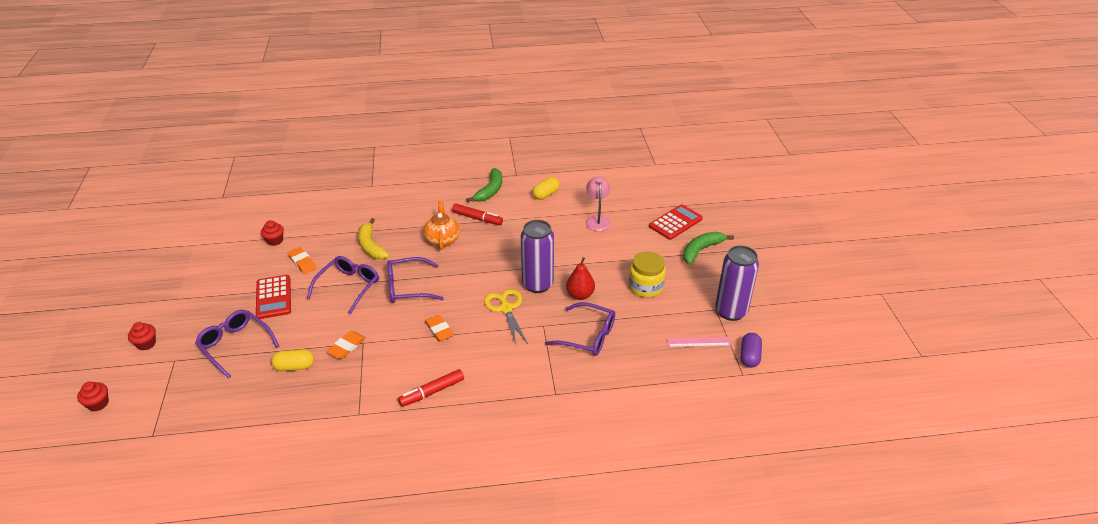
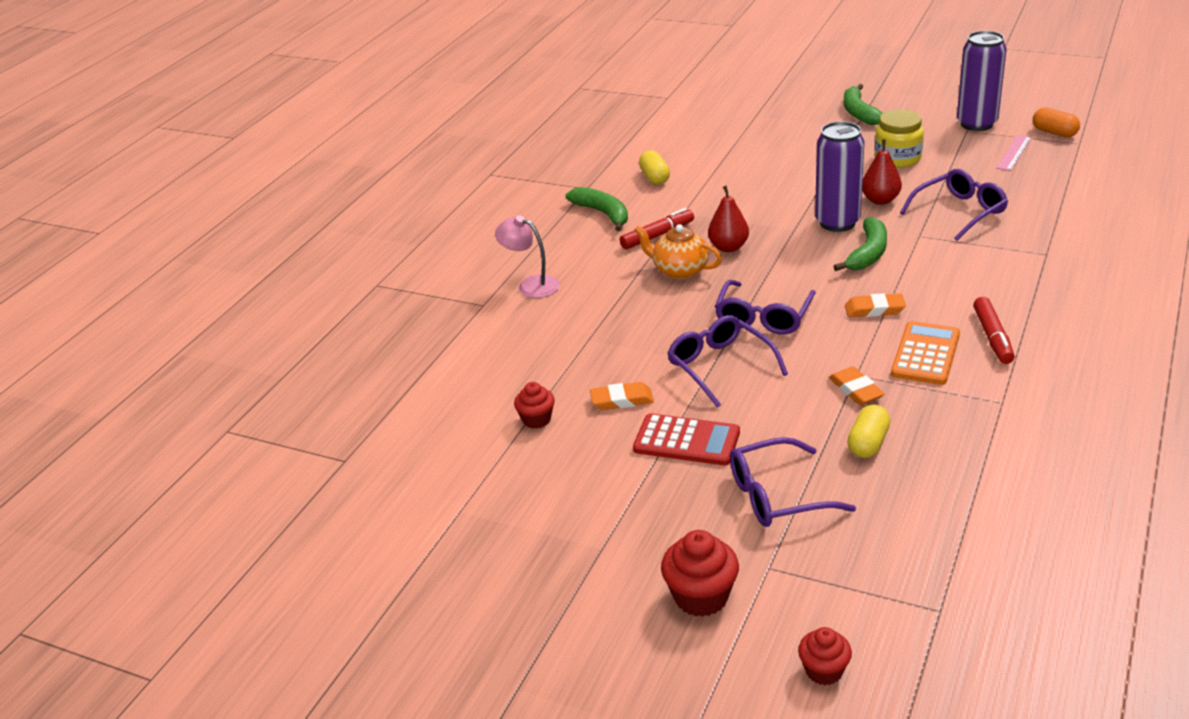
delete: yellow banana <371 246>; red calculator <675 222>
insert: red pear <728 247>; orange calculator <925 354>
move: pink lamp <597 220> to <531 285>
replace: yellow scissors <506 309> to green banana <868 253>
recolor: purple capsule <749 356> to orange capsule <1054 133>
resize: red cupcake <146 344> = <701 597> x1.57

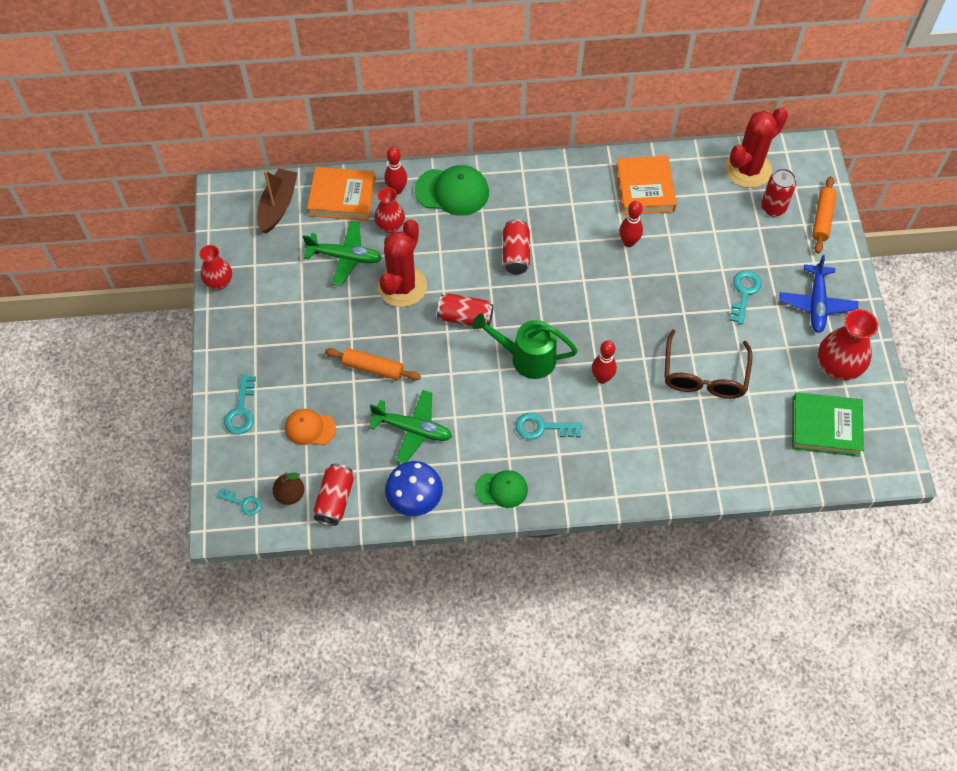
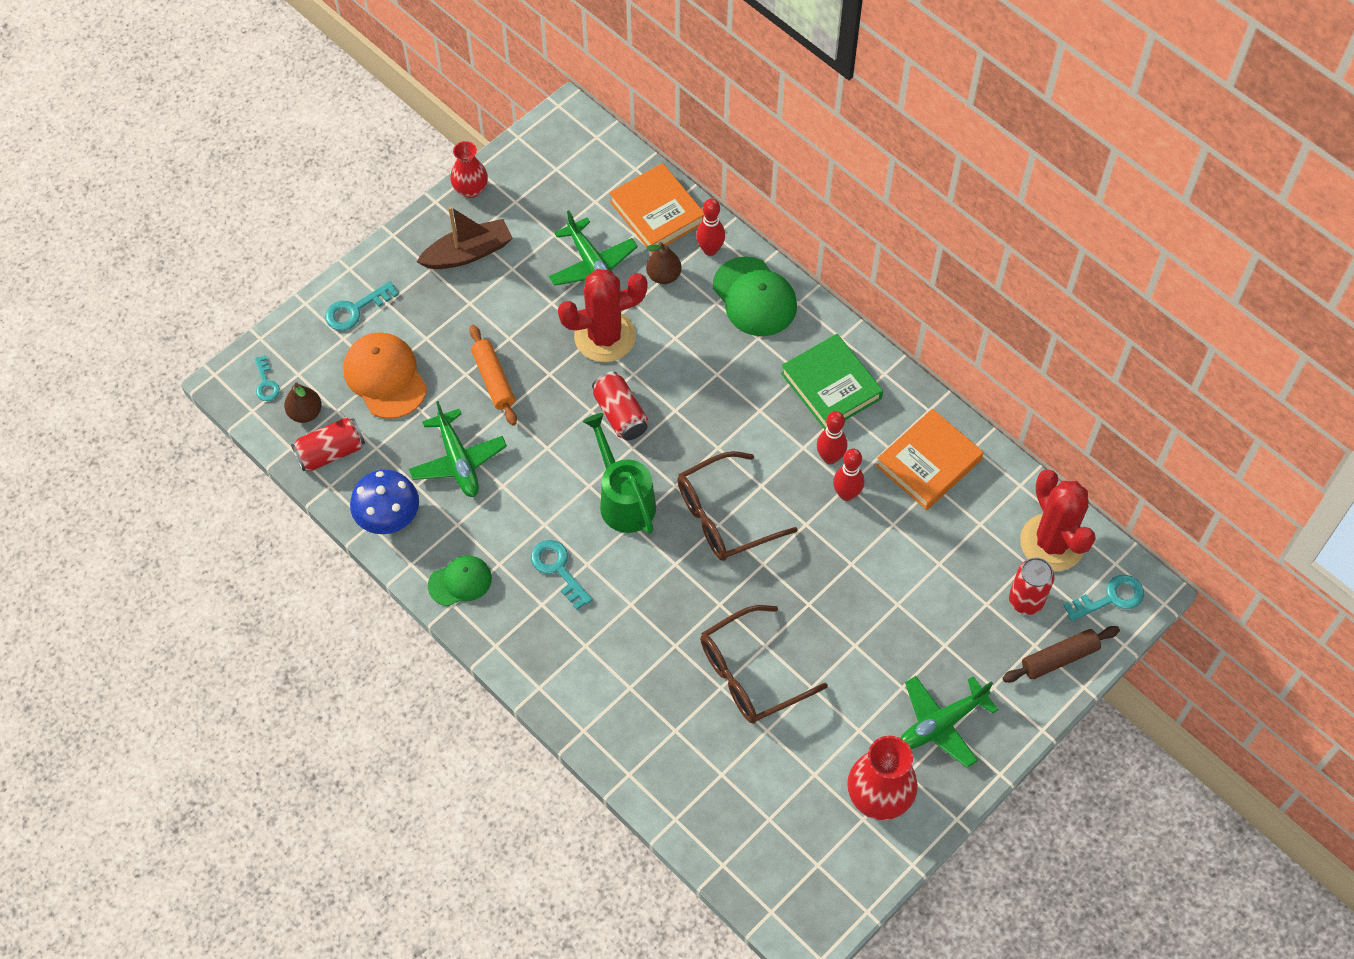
delete: red can <515 254>
insert: brown glasses <723 516>
move: brown boat <278 206> to <468 253>; green book <825 427> to <831 386>; red bowling pin <602 378> to <830 457>; turquoise key <744 293> to <1110 598>
replace: red vase <390 226> to brown pear <663 275>
recolor: blue plane <816 304> to green plane <941 724>; orange rolling pin <822 219> to brown rolling pin <1059 658>
rotate: green cap <501 489> = <460 581> 75 degrees counterclockwise; red cactus <748 169> = <1052 542> 60 degrees clockwise
resize: orange cap <310 428> = <385 377> x1.60

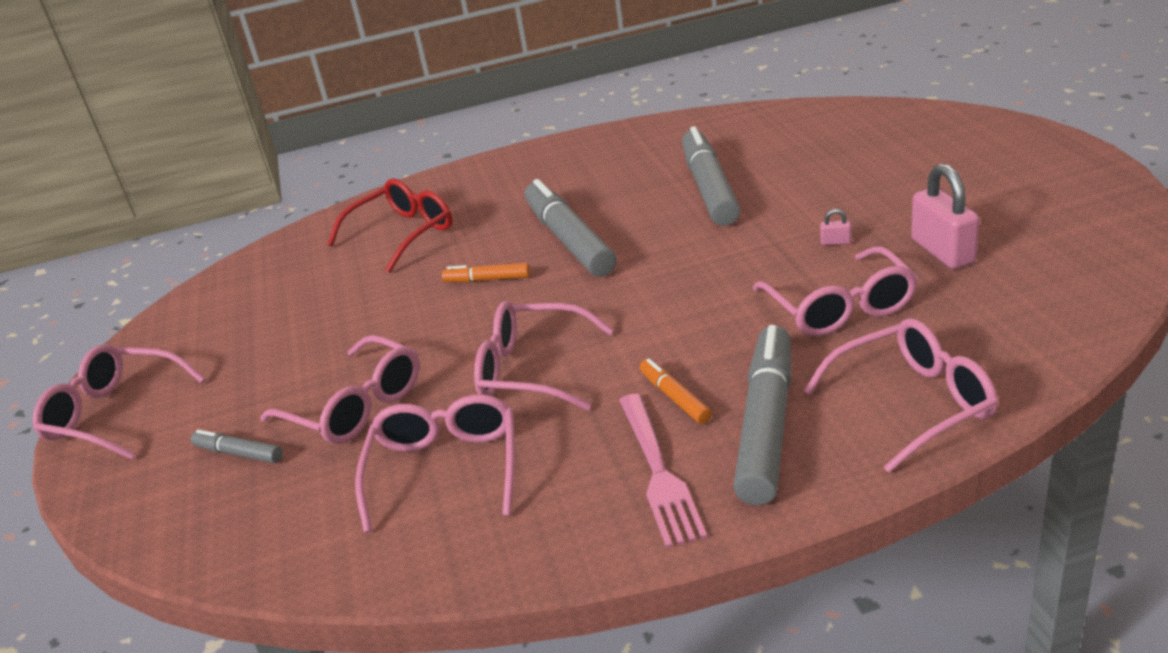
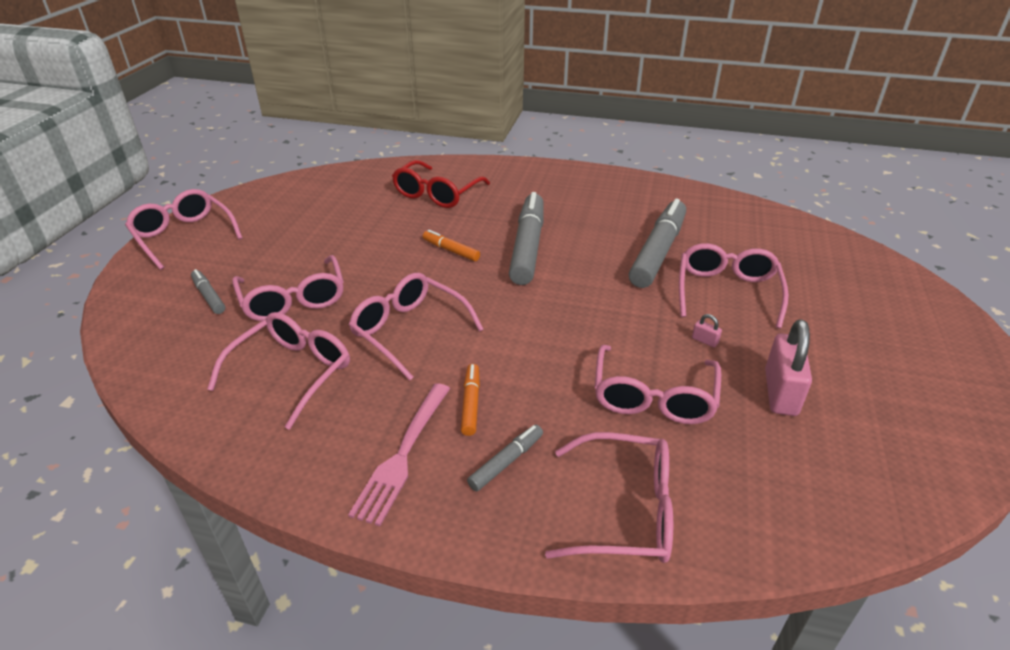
insert: pink glasses <727 292>
rotate: red glasses <402 234> = <437 194> 135 degrees clockwise
resize: grey marker <766 424> = <506 462> x0.48

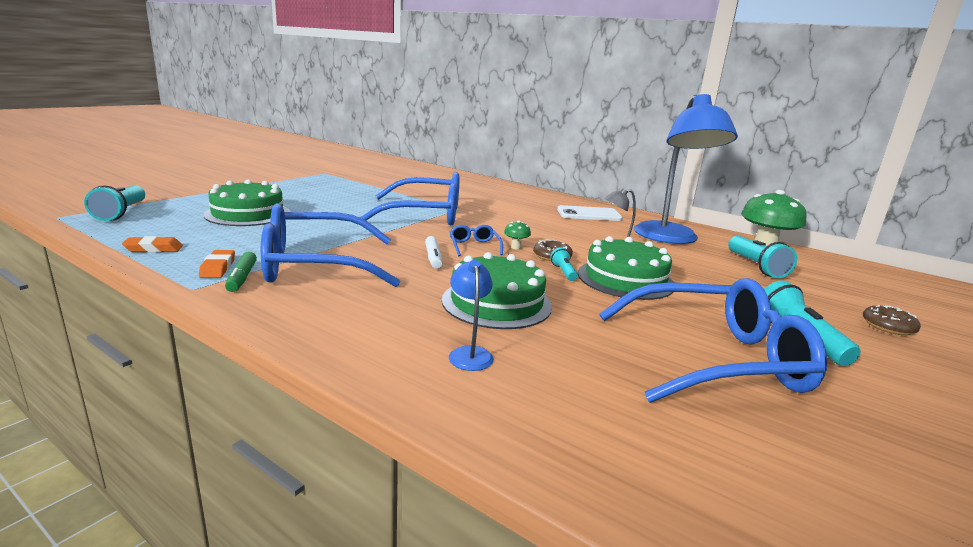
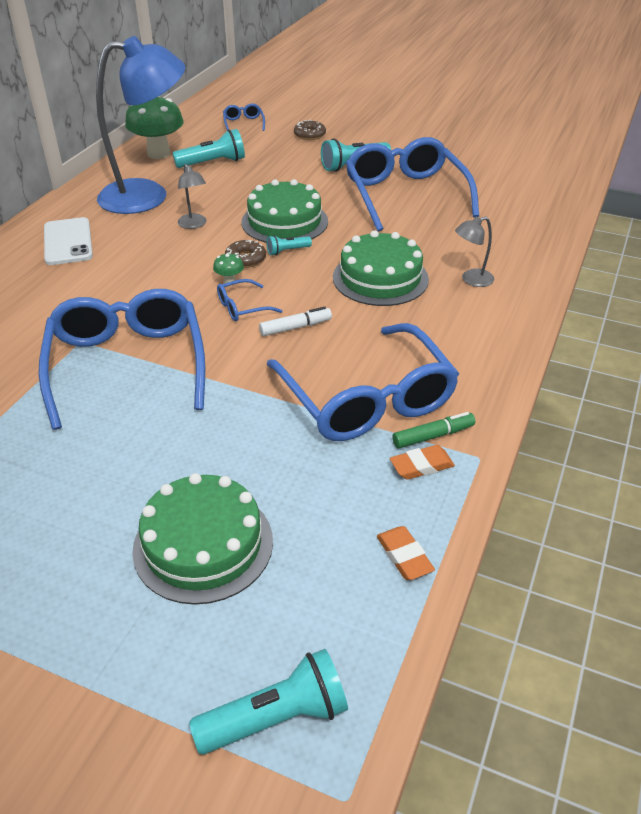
insert: blue glasses <243 123>
recolor: blue lamp <469 353> to grey lamp <471 280>

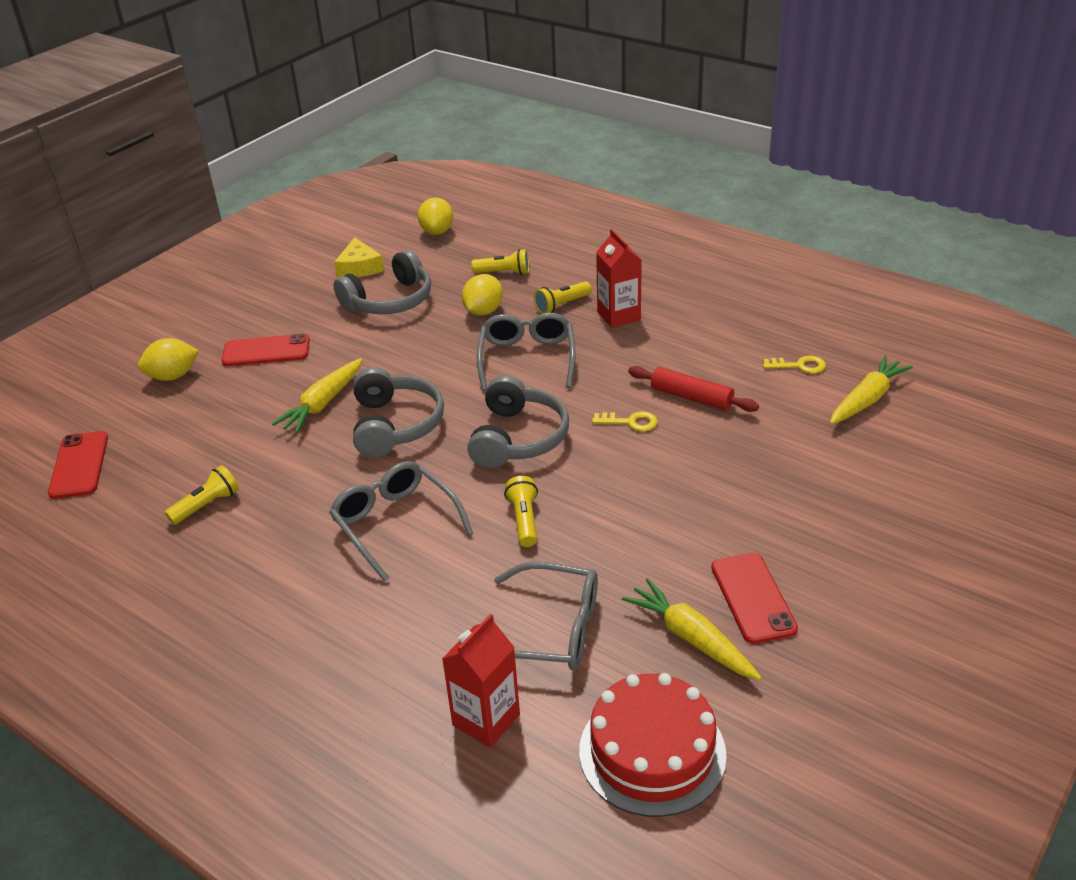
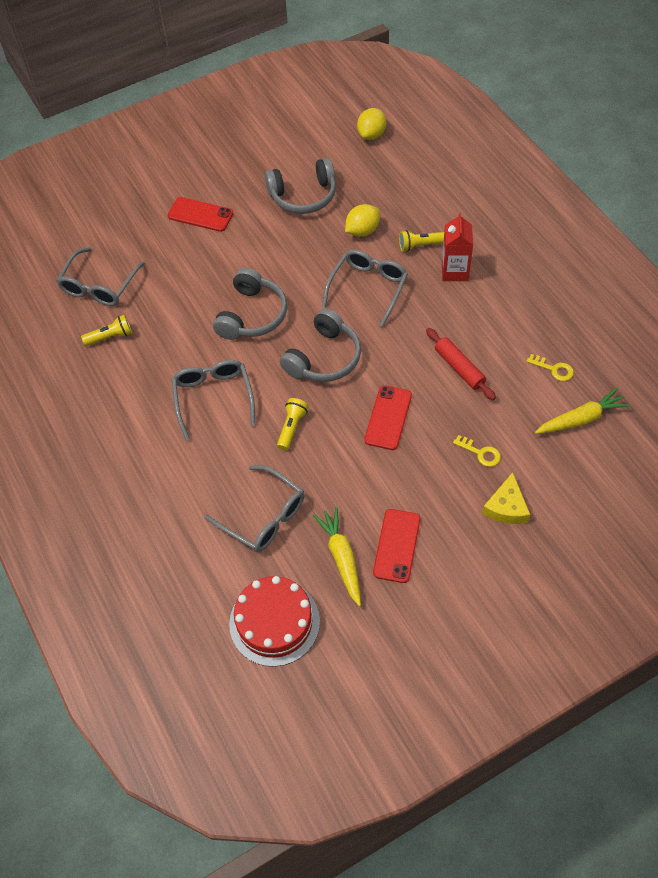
delete: yellow lemon <173 376>; yellow carrot <323 403>; red carton <486 720>; yellow flashlight <504 273>
insert: grey glasses <99 285>
move: red phone <79 465> to <388 417>; yellow key <630 422> to <480 453>; yellow cheese <359 267> to <506 507>

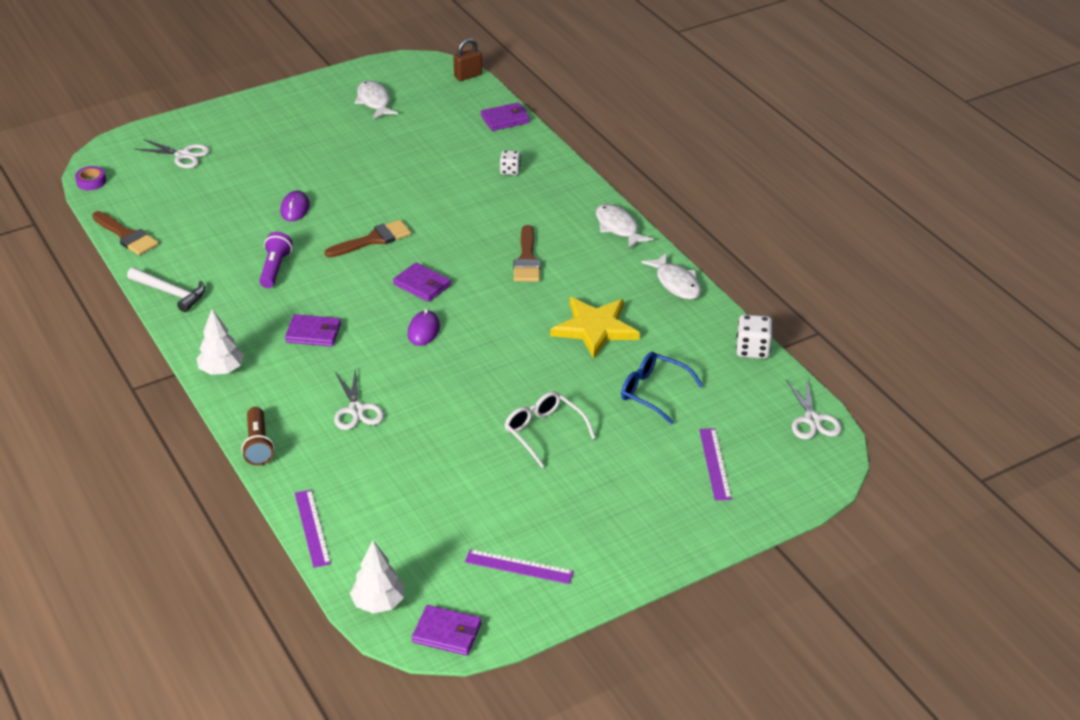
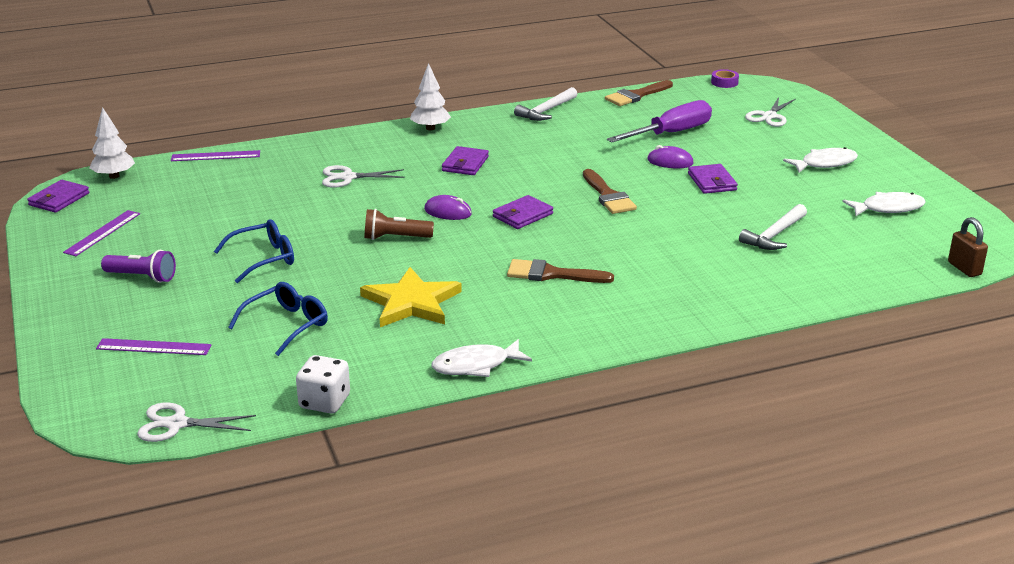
delete: white dice <510 171>
insert: purple screwdriver <671 133>; white hammer <774 235>
move: purple flashlight <275 269> to <142 277>; brown flashlight <258 445> to <395 238>; purple wallet <505 119> to <712 182>; white fish <618 227> to <825 163>
recolor: white glasses <543 432> to blue glasses <264 259>

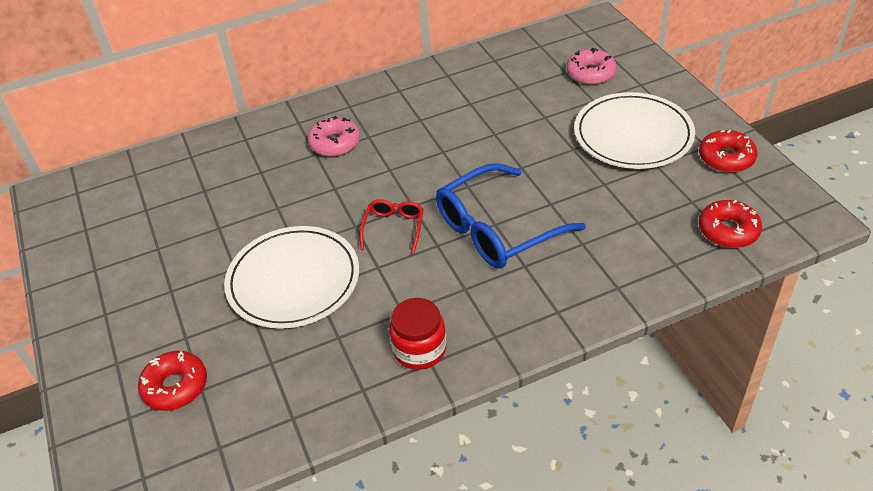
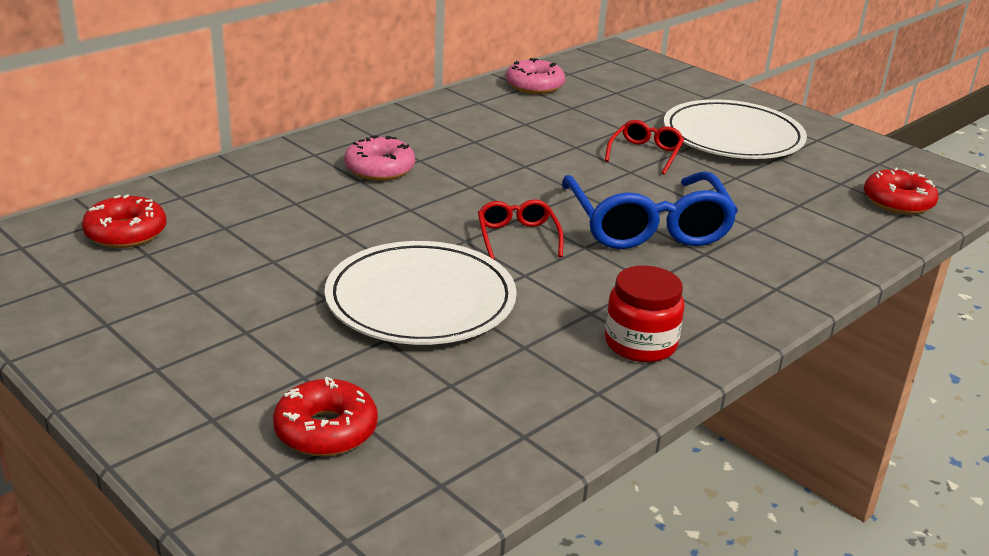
insert: red glasses <645 154>
move: red donut <726 158> to <126 233>; pink donut <590 73> to <534 86>
rotate: blue glasses <498 229> = <647 225> 45 degrees counterclockwise

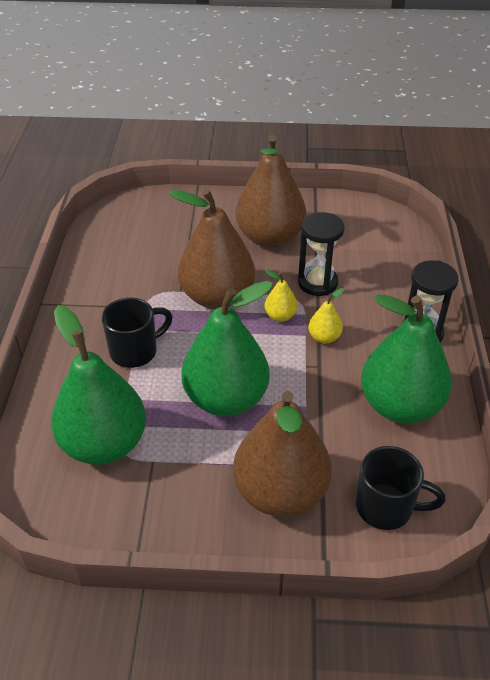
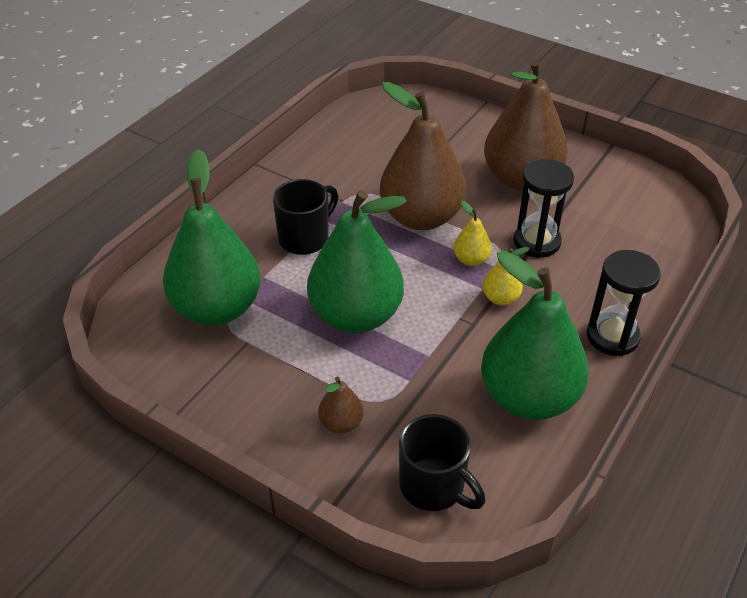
rotate: black mug <135 351> = <305 238> 45 degrees counterclockwise
resize: brown pear <280 492> = <341 423> x0.43

